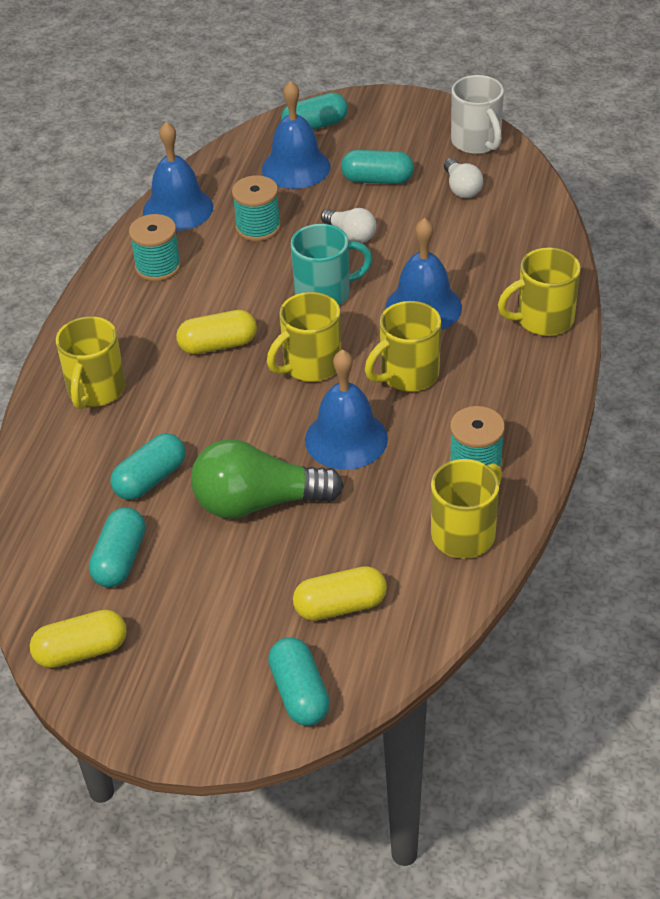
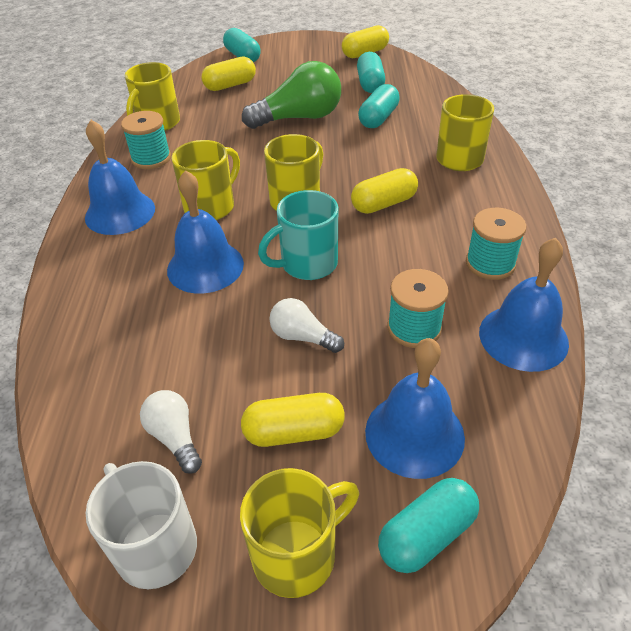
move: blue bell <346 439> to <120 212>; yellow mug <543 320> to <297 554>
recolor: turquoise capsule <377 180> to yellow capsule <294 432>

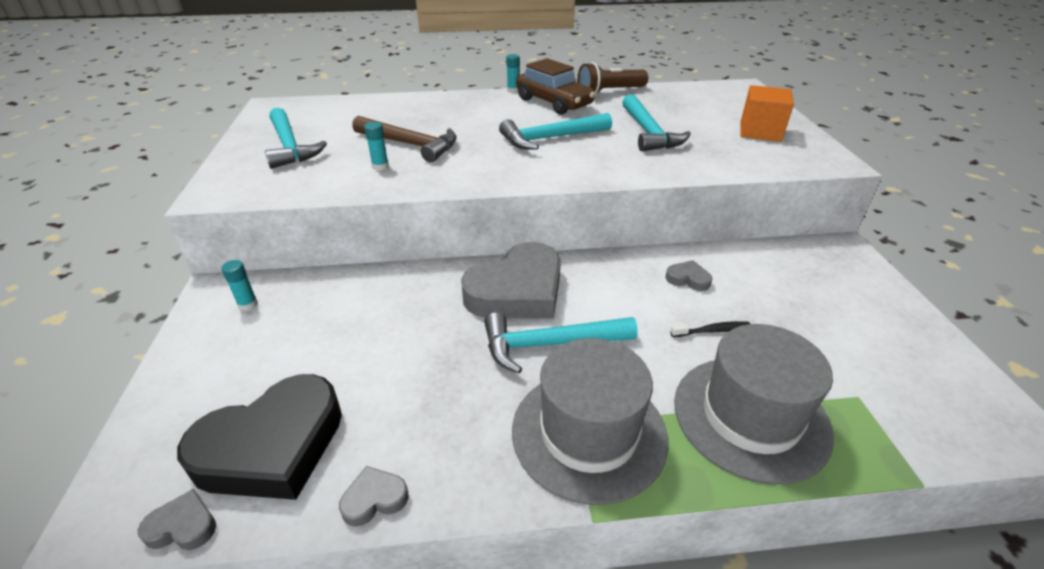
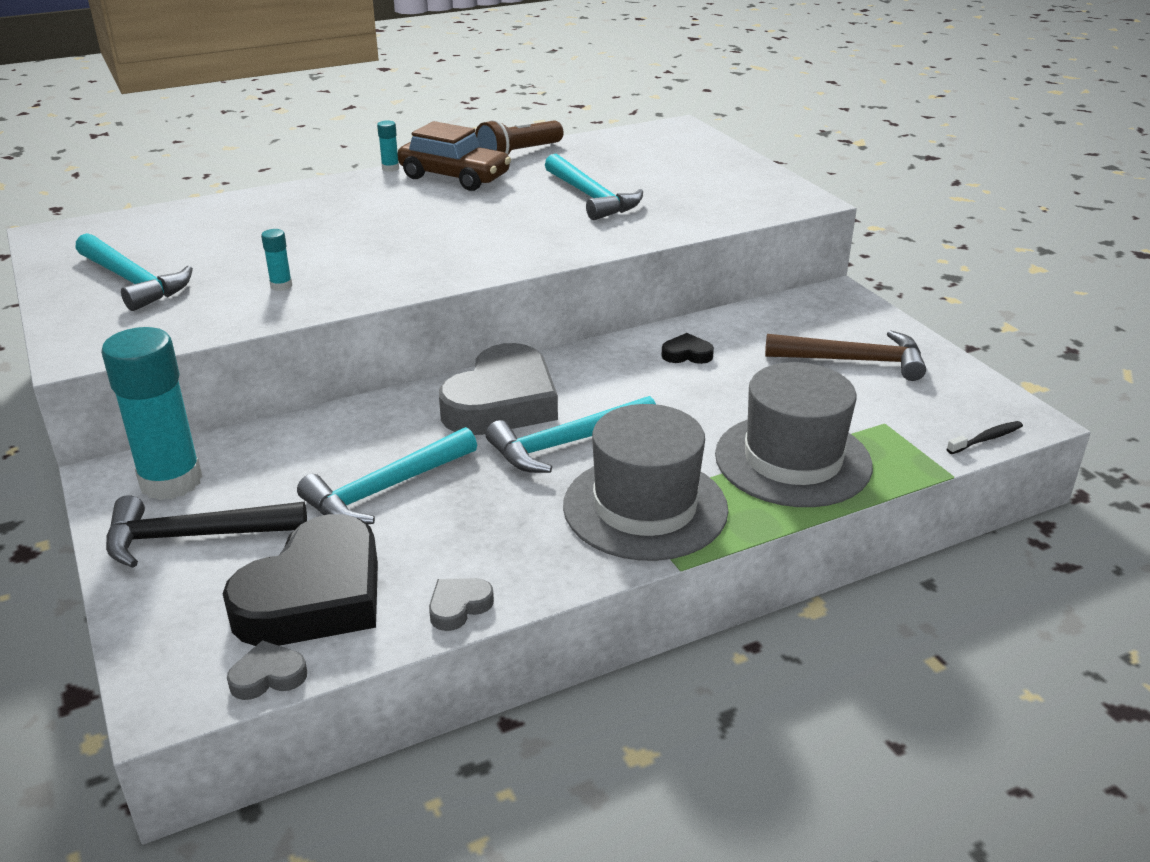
delete: orange cube <760 132>
insert: black hammer <193 537>
move: turquoise hammer <550 138> to <385 489>; brown hammer <410 144> to <854 361>; black toothbrush <712 331> to <986 439>
recolor: grey heart <688 279> to black heart <687 354>
resize: turquoise glue stick <248 304> = <171 481> x2.48

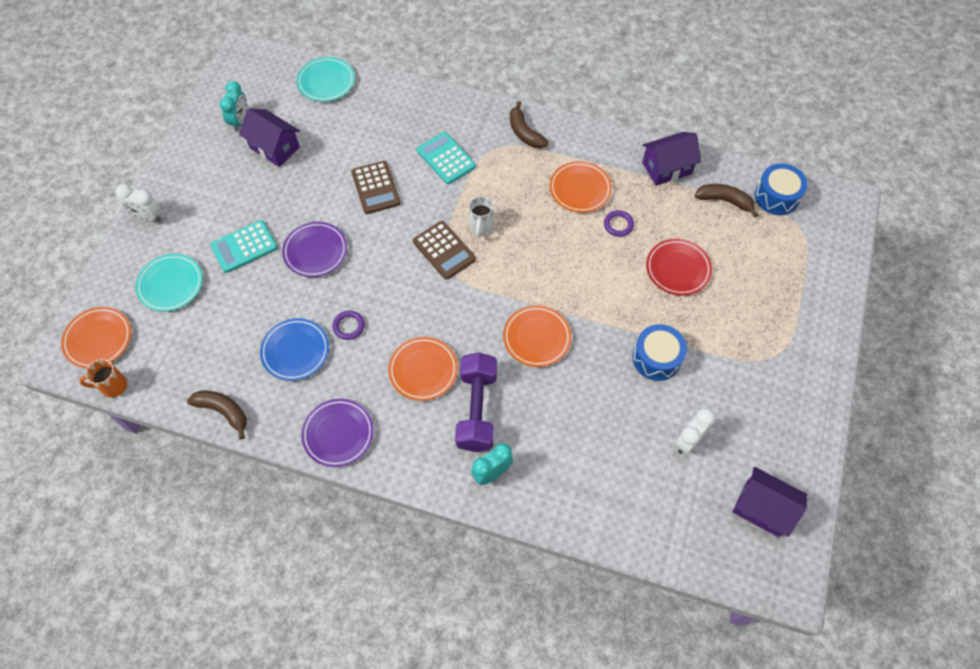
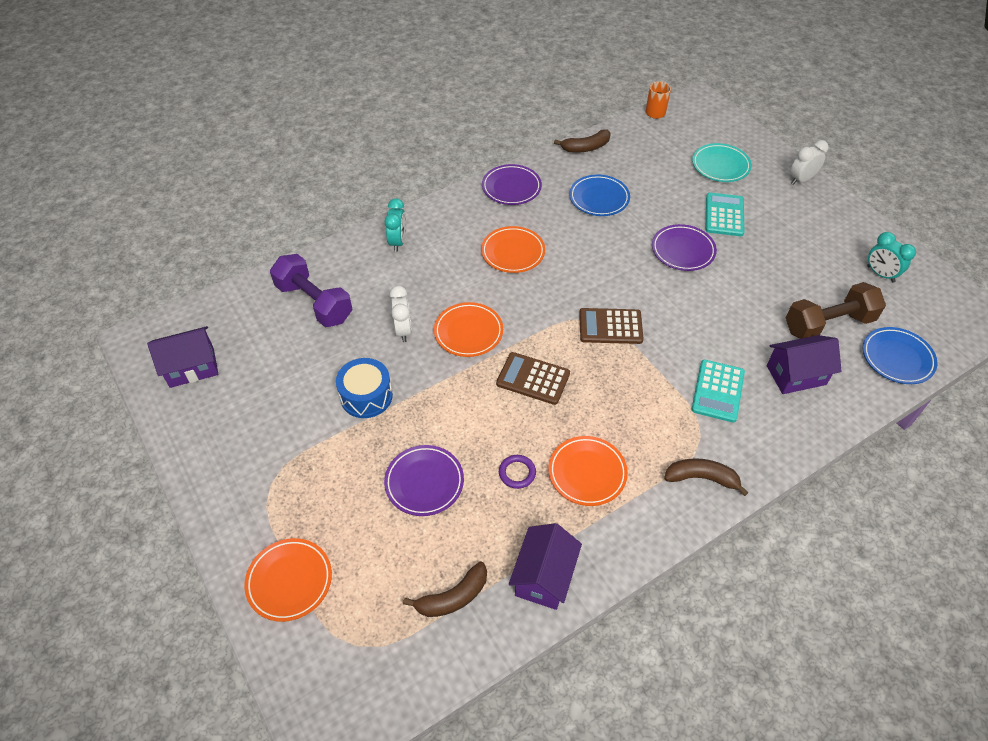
delete: purple ring <349 326>; white mug <481 227>; blue drum <776 196>
insert: brown dumbbell <828 324>
move: orange plate <98 339> to <289 581>; purple dumbbell <477 409> to <314 303>; white clock <688 441> to <403 330>; brown calculator <375 188> to <533 379>; purple house <274 147> to <796 375>
recolor: red plate <678 269> to purple plate <424 482>; turquoise plate <326 82> to blue plate <897 358>
rotate: turquoise calculator <446 158> = <717 391> 105 degrees clockwise

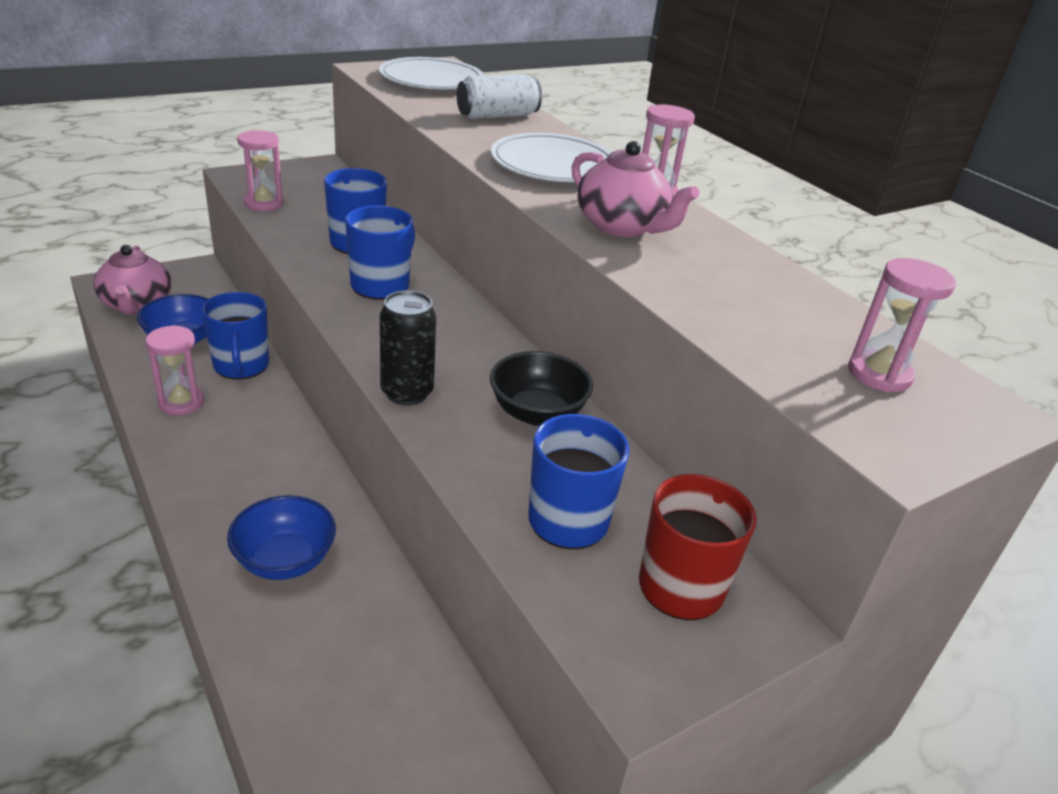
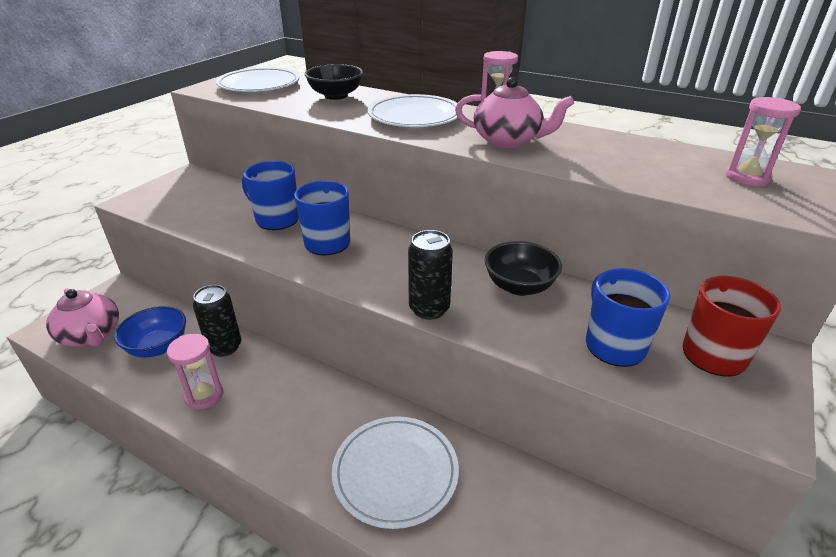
delete: pink hourglass <264 203>
replace: blue mug <241 366> to black can <225 347>; white can <497 116> to black bowl <336 96>; blue bowl <285 560> to white plate <395 472>

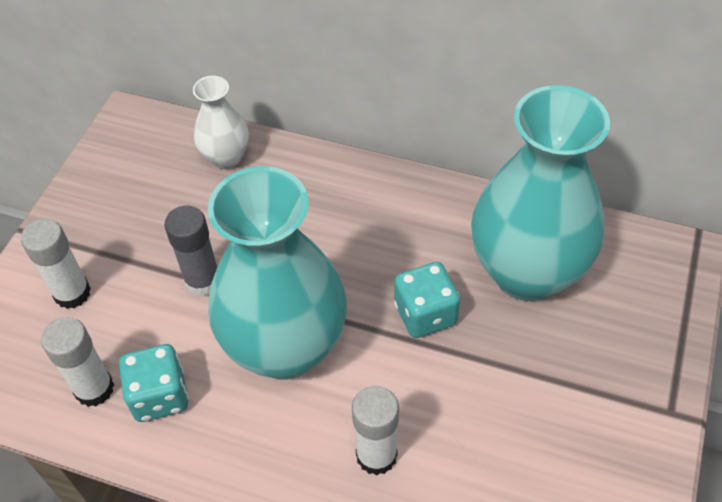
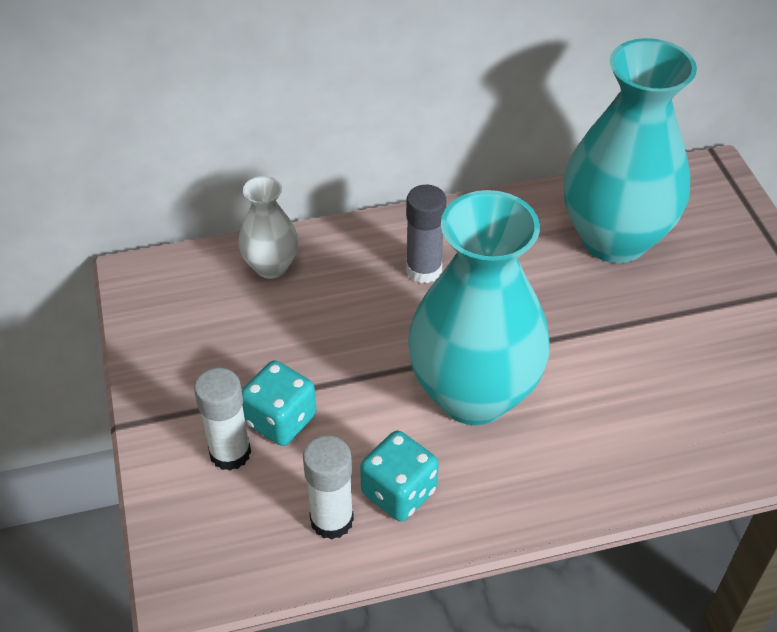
delete: white glue stick <376 455>
move: turquoise dice <425 314> to <281 420>; grey glue stick <203 281> to <424 270>

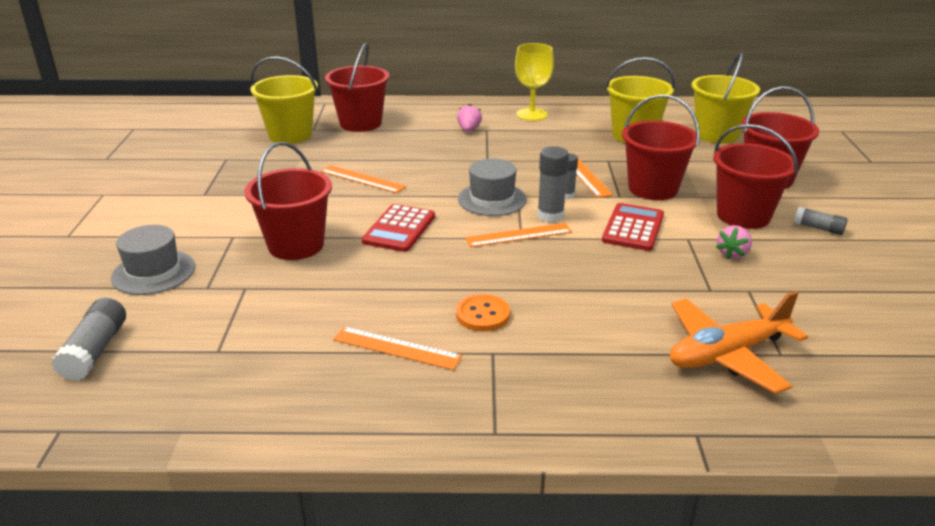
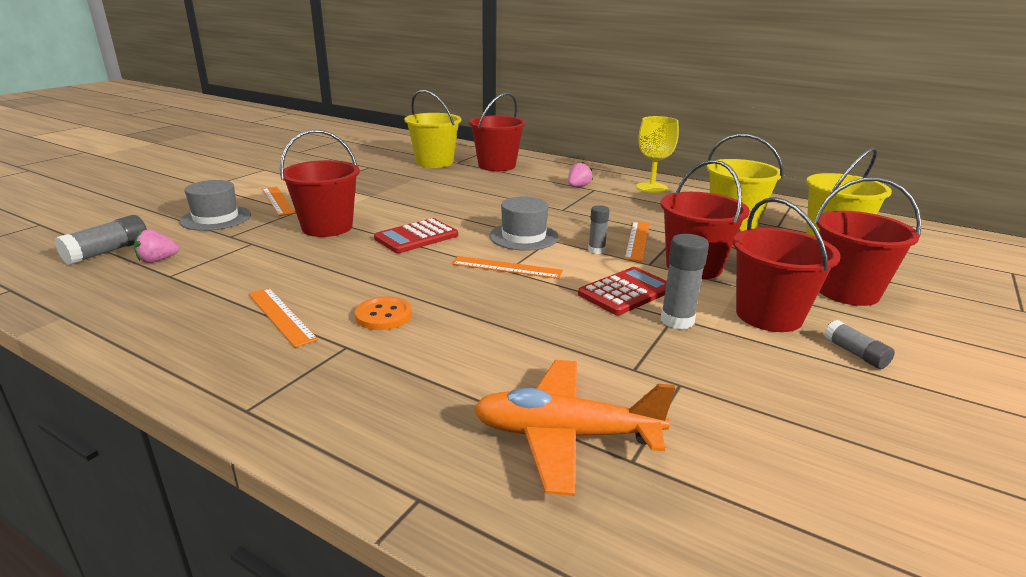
move: pink strawberry <732 254> to <157 260>; orange ruler <362 179> to <277 201>; grey glue stick <550 216> to <677 320>

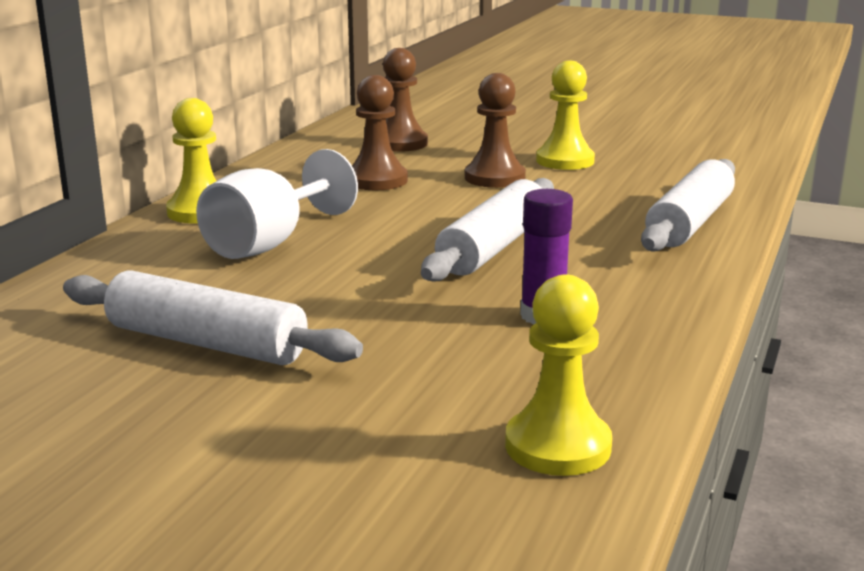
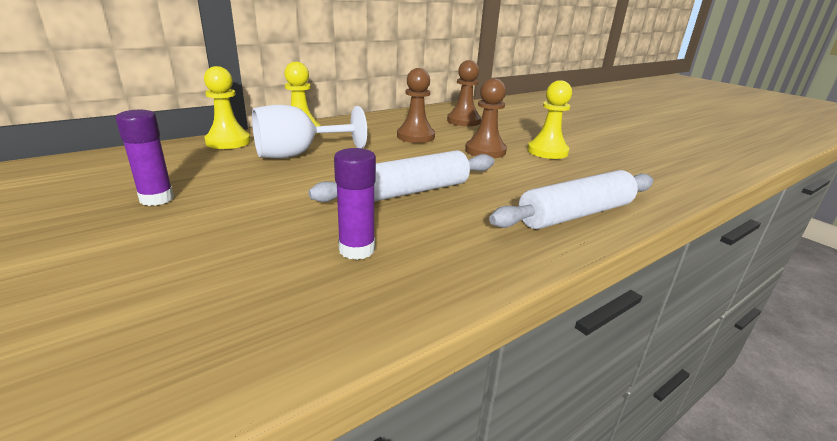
move: yellow pawn <558 446> to <228 142>
replace: white rolling pin <206 343> to purple glue stick <157 199>

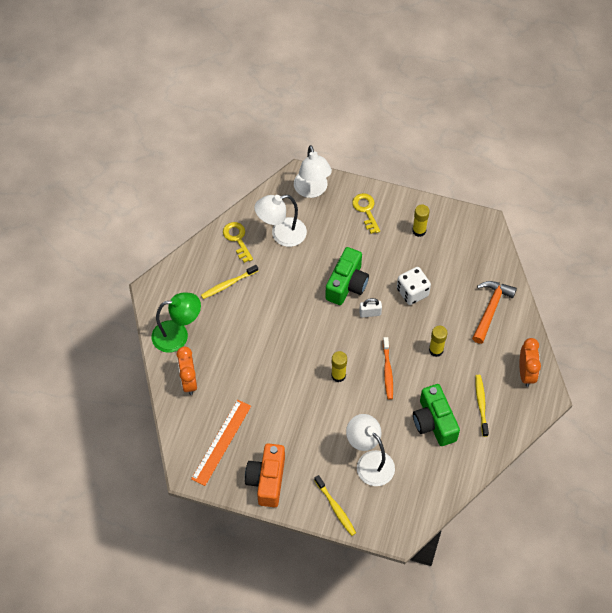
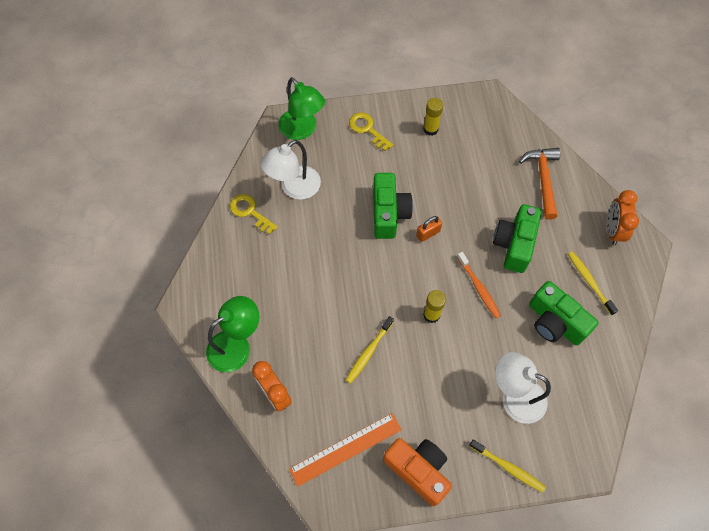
delete: white dice <412 292>
move: yellow toothbrush <228 284> to <368 352>
replace: yellow glue stick <436 350> to green camera <514 244>
recolor: white lamp <312 190> to green lamp <302 130>; white padlock <370 313> to orange padlock <428 233>
rotate: orange ruler <221 442> = <345 449> 60 degrees clockwise; orange camera <267 480> = <418 470> 150 degrees clockwise; orange clock <526 373> = <613 230> 150 degrees counterclockwise

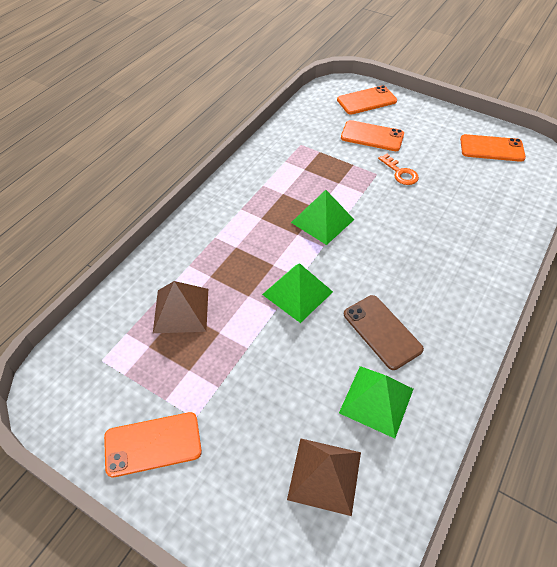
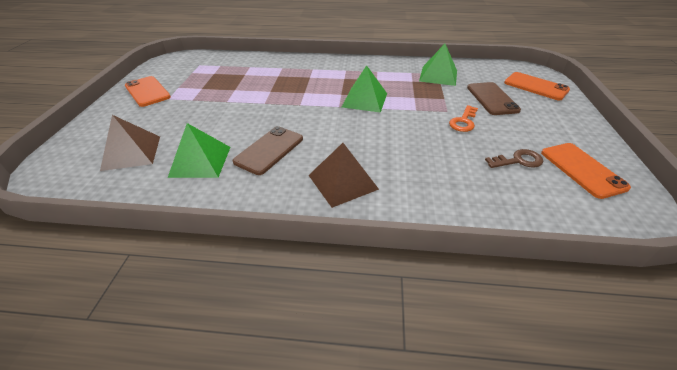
insert: brown key <518 161>
move: brown pyramid <181 310> to <342 182>; green pyramid <297 293> to <438 75>
recolor: orange phone <372 136> to brown phone <492 99>

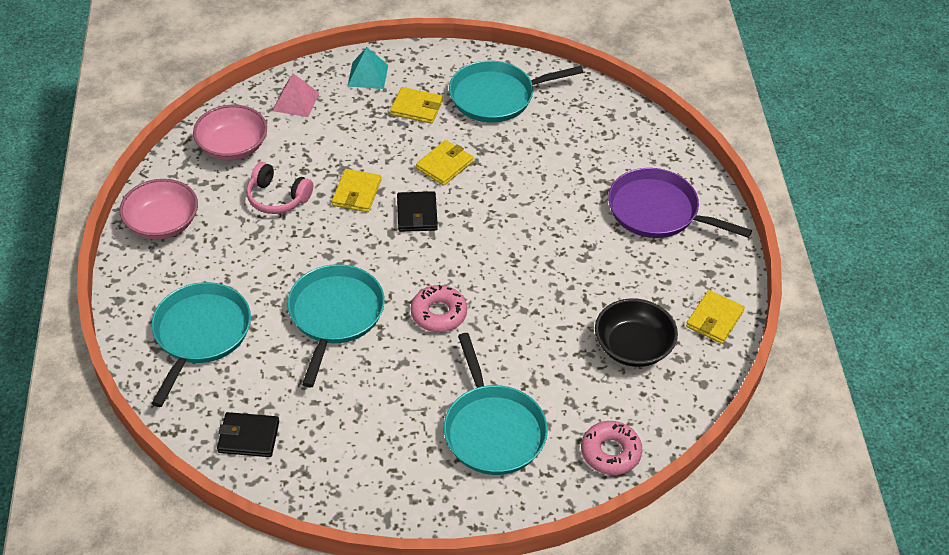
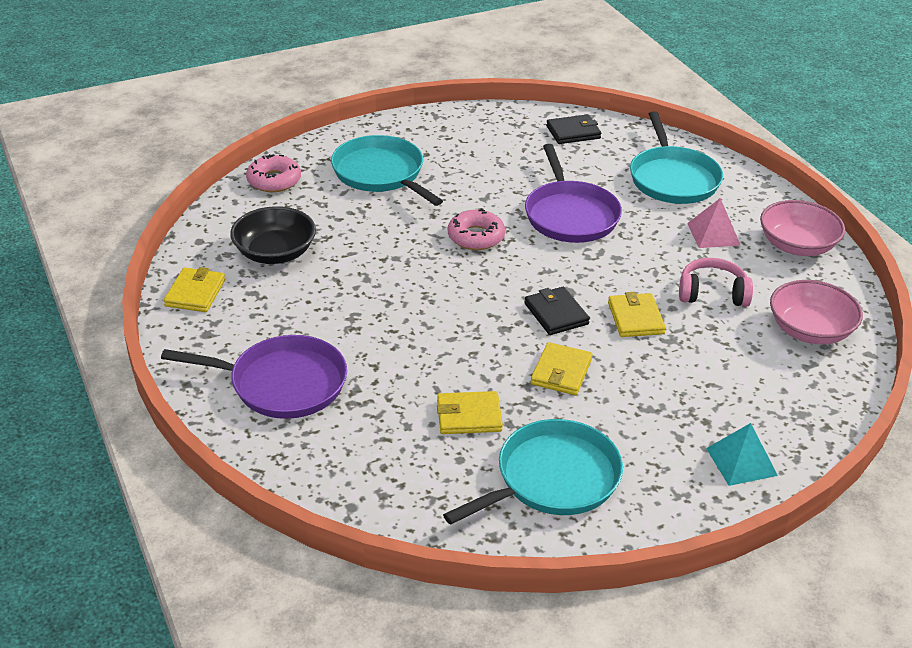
move: yellow wallet <416 108> to <469 416>; pink pyramid <295 101> to <713 234>
recolor: turquoise pan <335 315> to purple pan <570 215>

